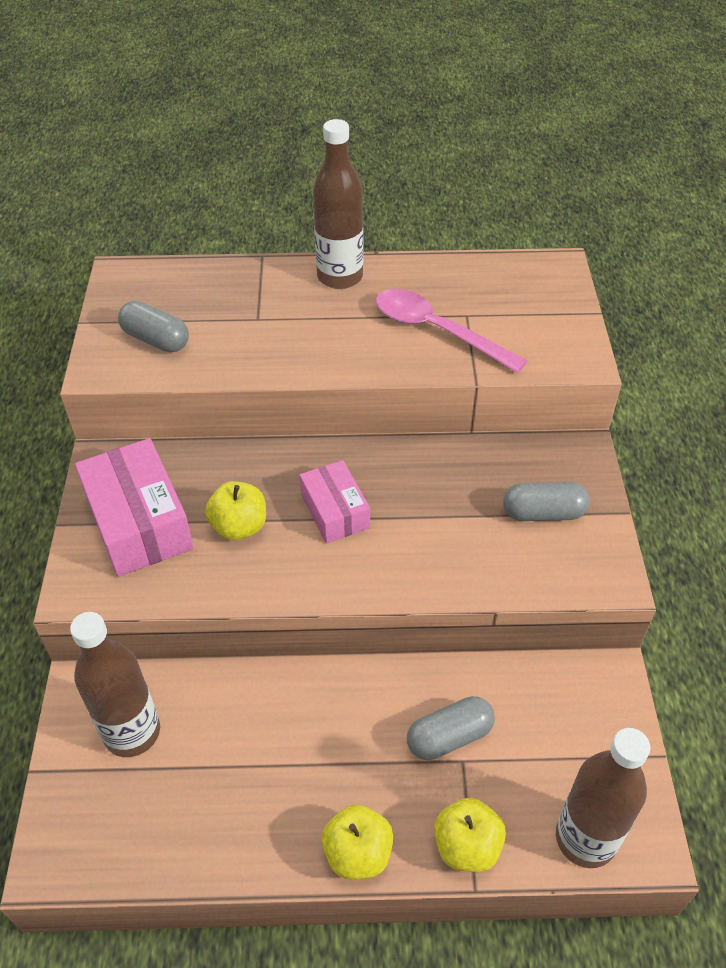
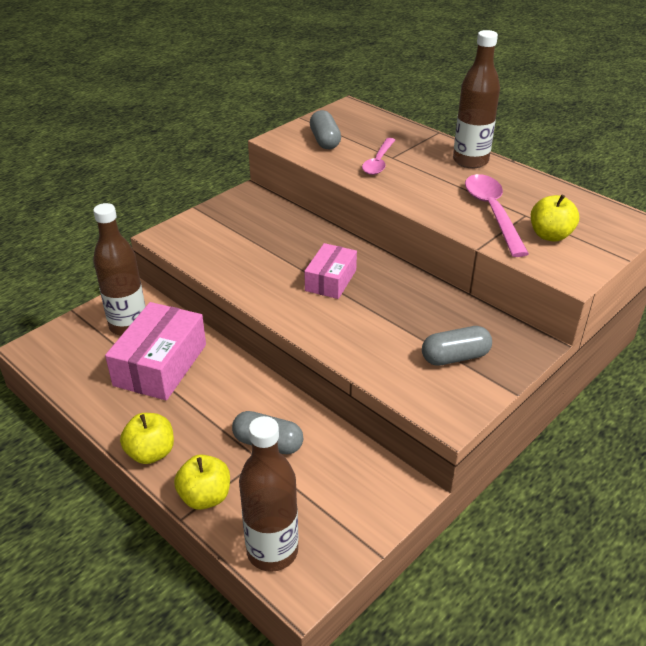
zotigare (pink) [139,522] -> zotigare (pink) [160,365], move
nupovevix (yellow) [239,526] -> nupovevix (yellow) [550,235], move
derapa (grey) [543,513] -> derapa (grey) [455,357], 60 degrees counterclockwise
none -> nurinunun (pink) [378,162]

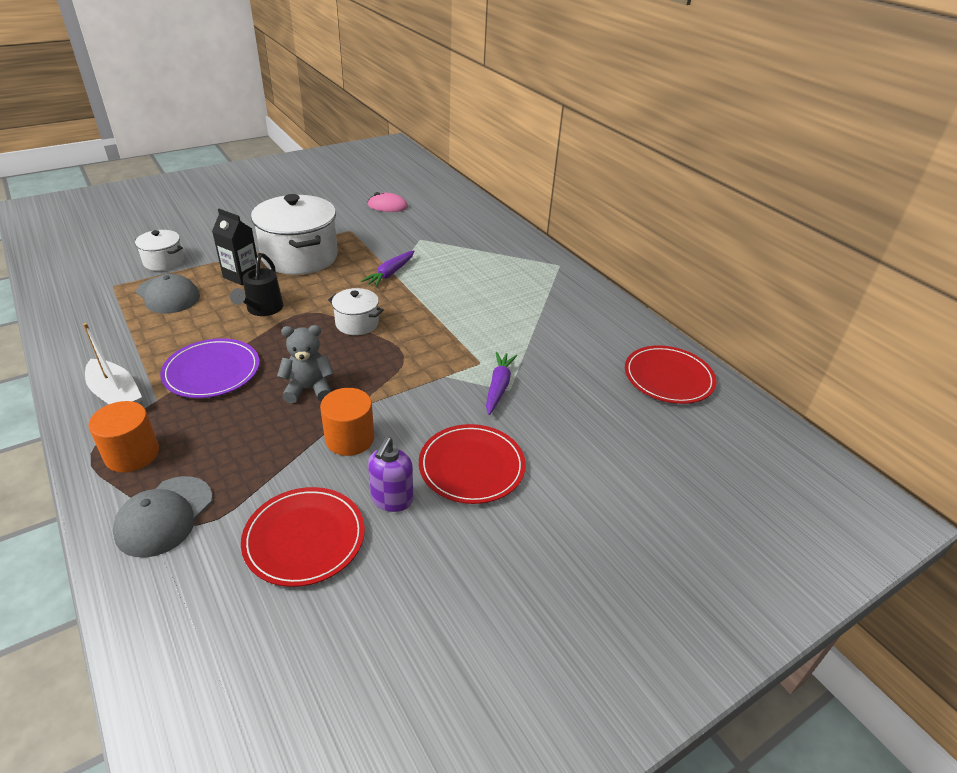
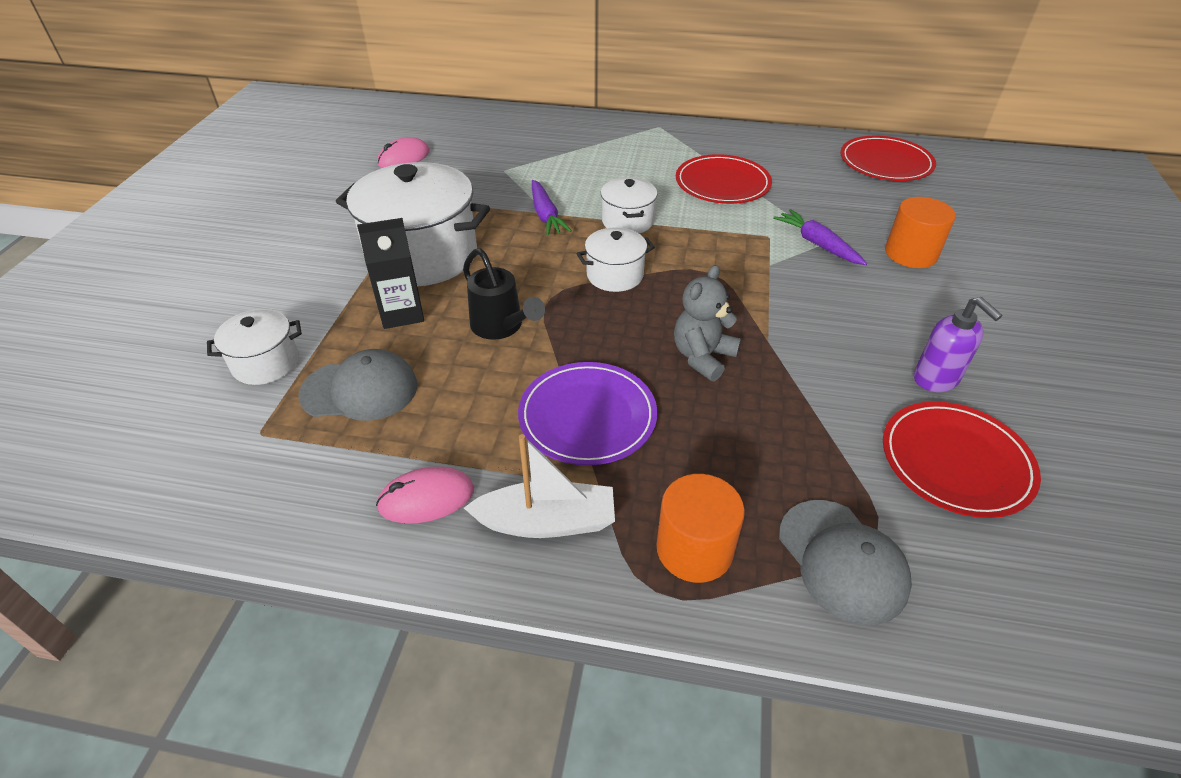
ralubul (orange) [349,438] -> ralubul (orange) [911,254], move
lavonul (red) [471,466] -> lavonul (red) [722,183], move
none -> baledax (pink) [426,498]
none -> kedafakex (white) [627,221]

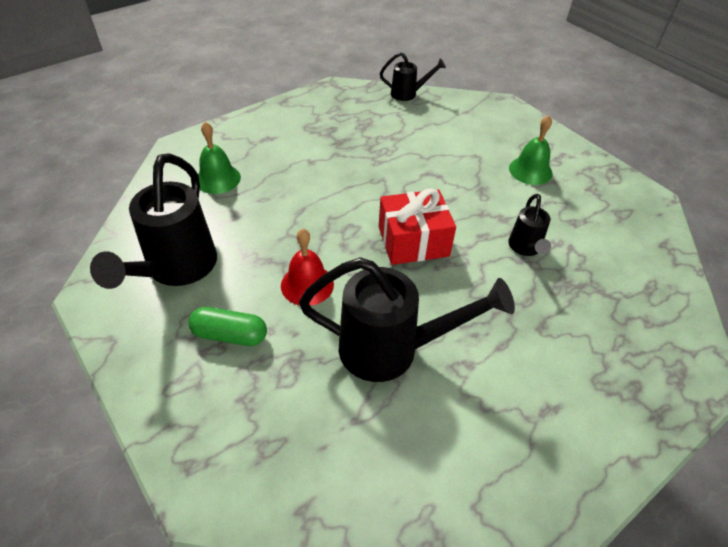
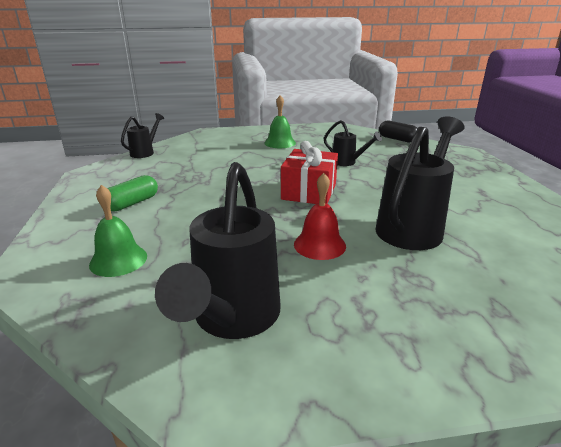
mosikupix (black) [176,270] -> mosikupix (black) [233,320], 60 degrees clockwise
derapa (green) [230,335] -> derapa (green) [132,203], move
none -> derapa (black) [397,139]

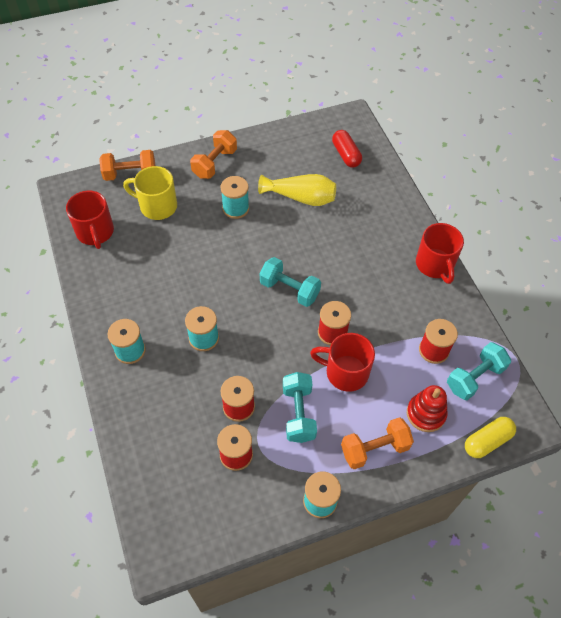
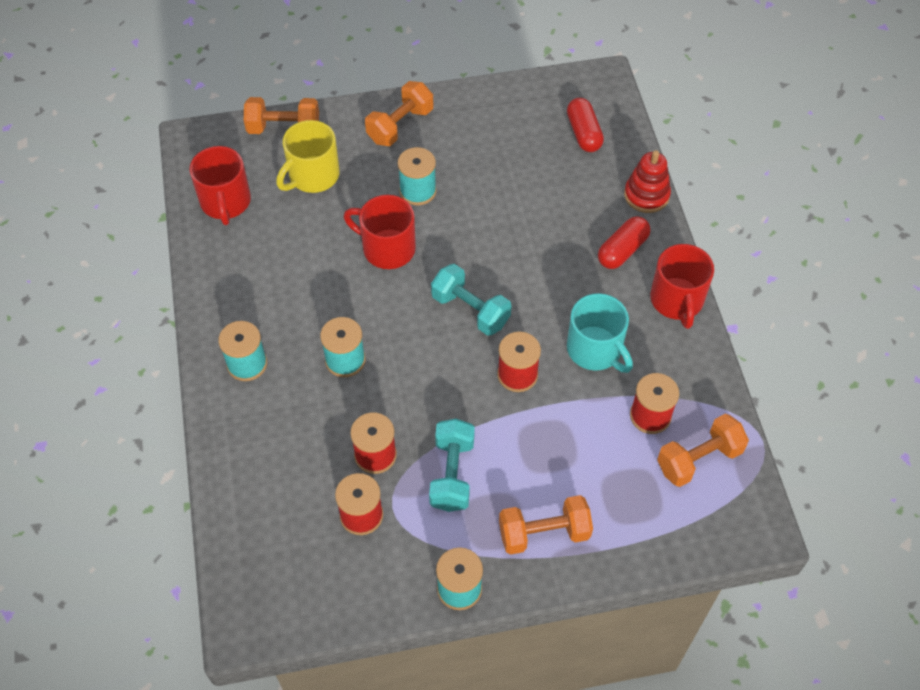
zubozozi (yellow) [157,206] -> zubozozi (yellow) [312,176], 75 degrees counterclockwise
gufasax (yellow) [301,197] -> none
zubozozi (red) [345,372] -> zubozozi (red) [387,248], move
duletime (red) [426,414] -> duletime (red) [646,195], move
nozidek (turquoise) [474,377] -> nozidek (orange) [698,459]
derapa (yellow) [487,441] -> none
none -> zubozozi (turquoise) [595,350]
none -> derapa (red) [622,250]

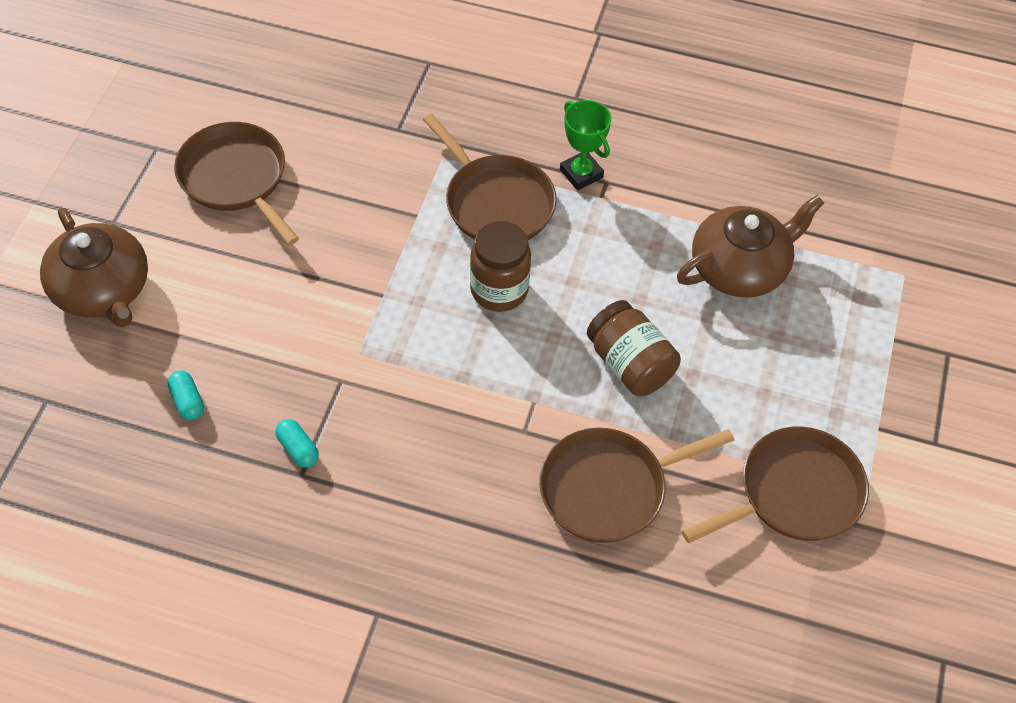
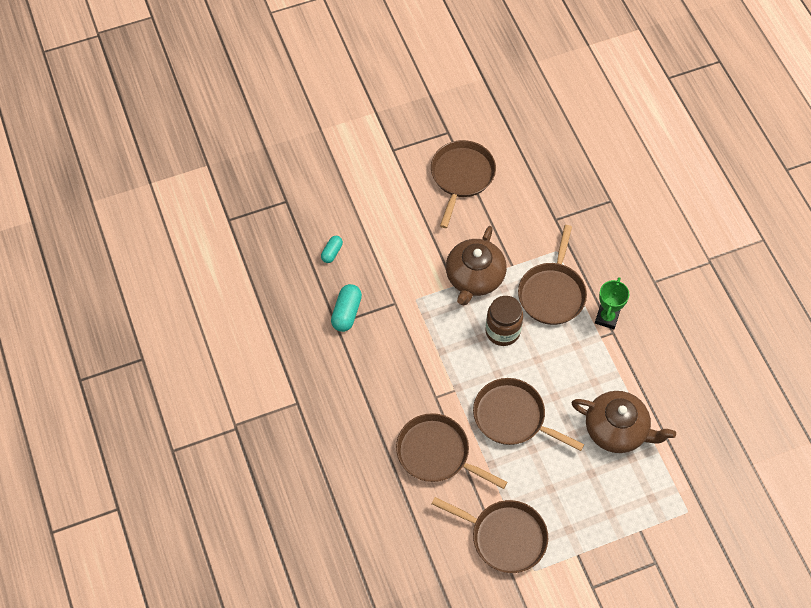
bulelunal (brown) [102,290] -> bulelunal (brown) [474,277], move
derapa (turquoise) [298,449] -> derapa (turquoise) [346,313], x1.60
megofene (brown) [630,364] -> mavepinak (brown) [512,417]

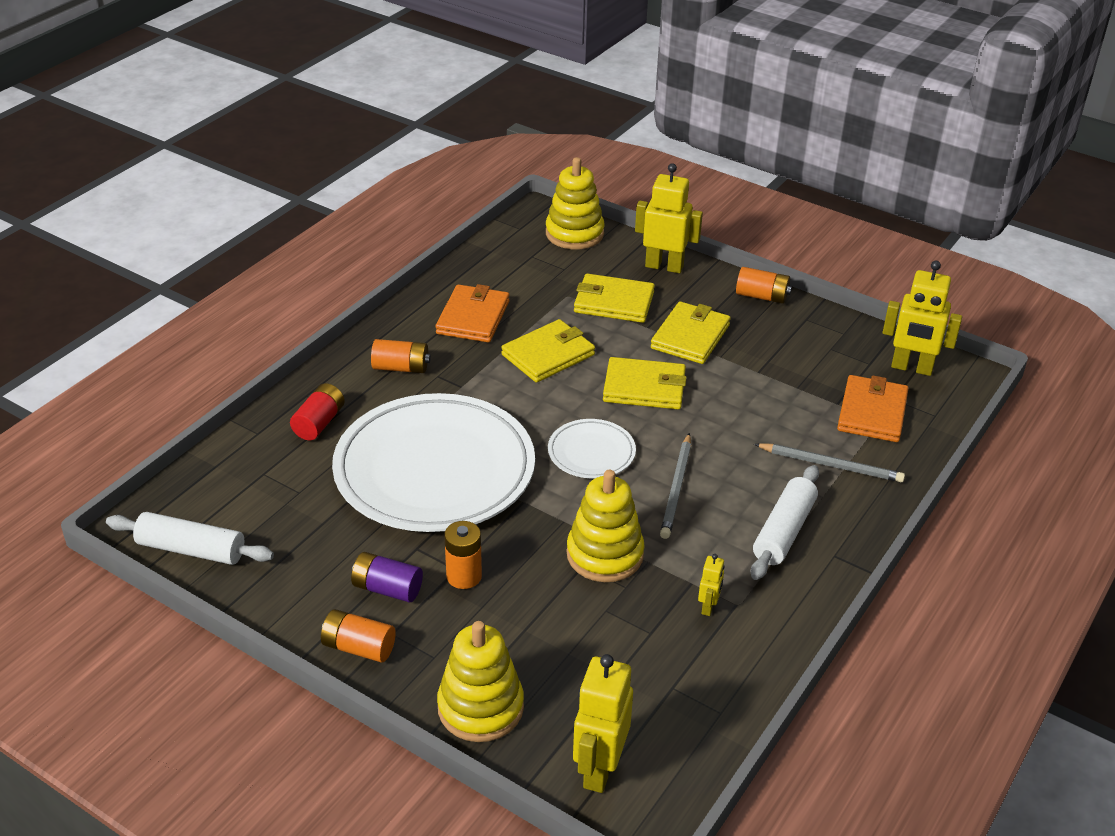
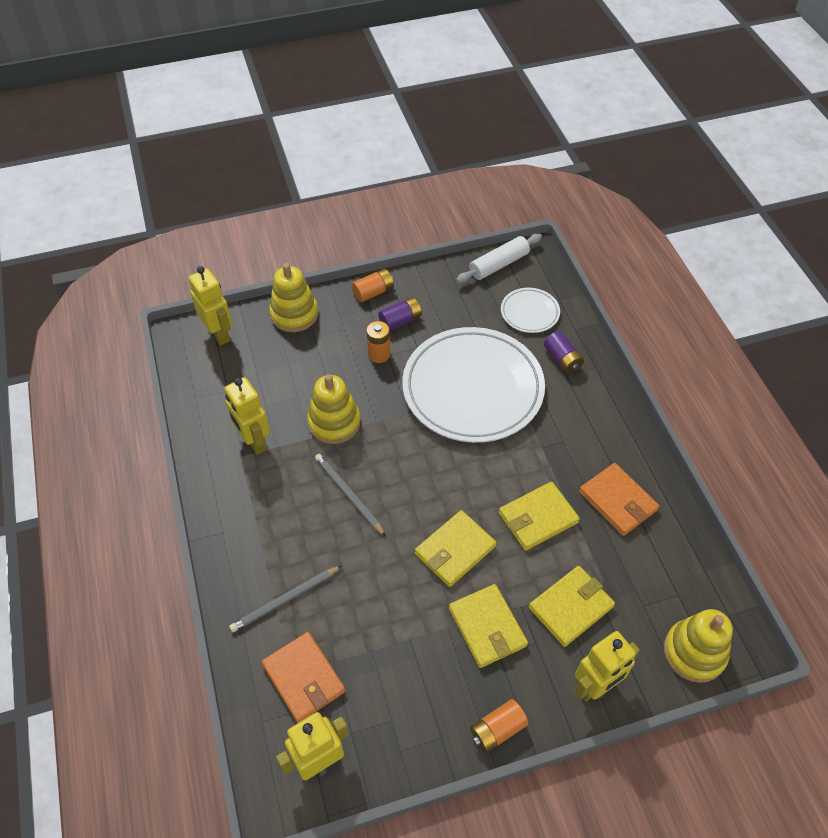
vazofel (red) [319,423] -> vazofel (purple) [562,359]
vazofel (orange) [401,368] -> none
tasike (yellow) [548,355] -> tasike (yellow) [537,518], 60 degrees clockwise
lavonul (white) [591,452] -> lavonul (white) [529,312], move
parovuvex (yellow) [708,607] -> parovuvex (yellow) [254,441], x2.06
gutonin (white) [784,531] -> none

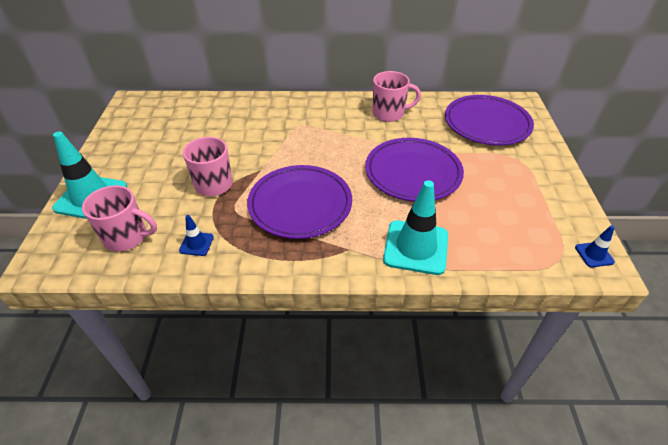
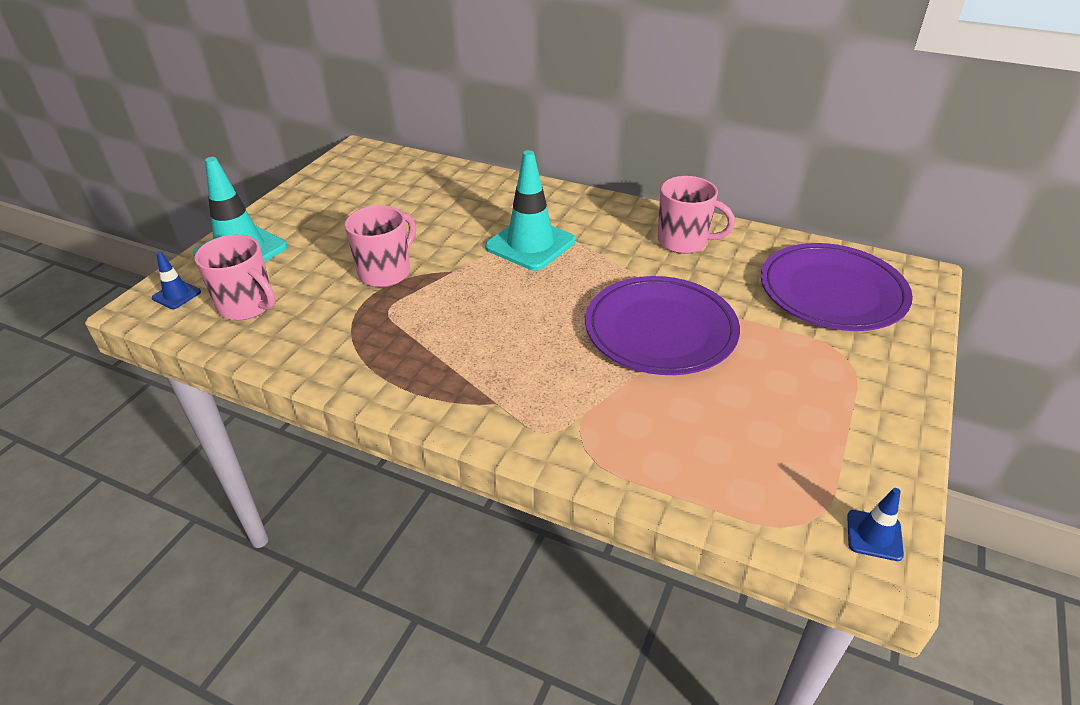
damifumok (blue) [196,244] -> damifumok (blue) [176,295], move
lavonul (purple) [300,204] -> none
damifumok (turquoise) [416,247] -> damifumok (turquoise) [530,244], move

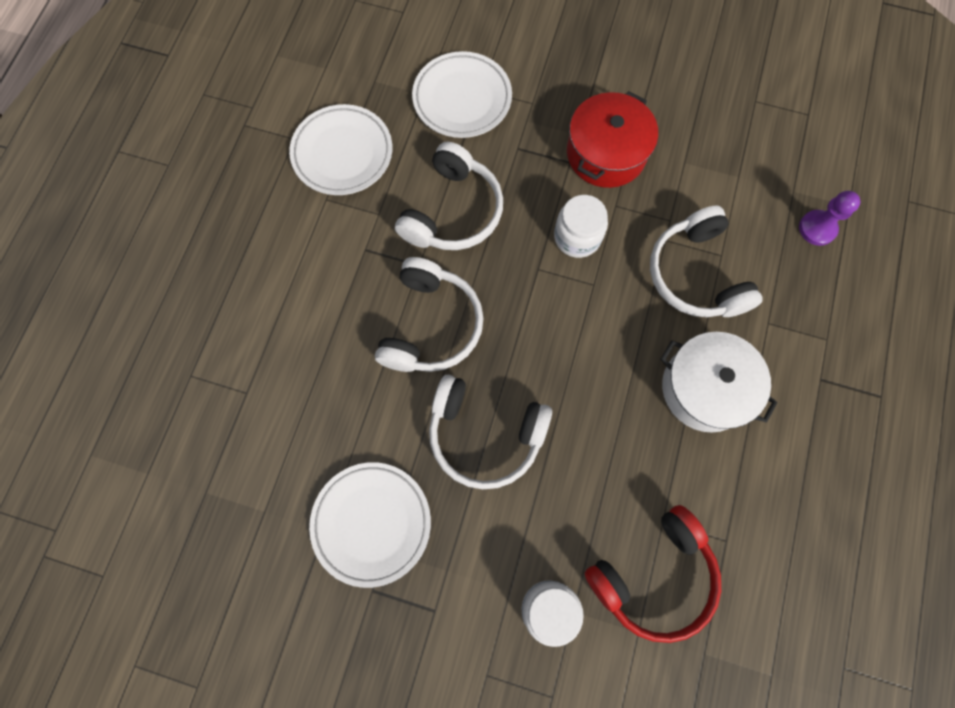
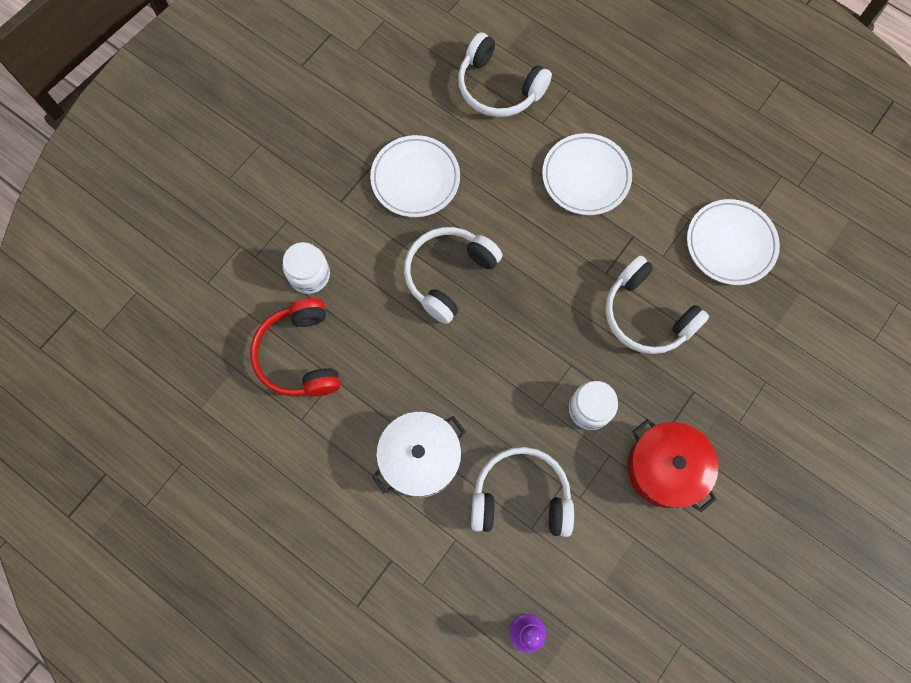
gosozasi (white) [430,325] -> gosozasi (white) [499,87], move
lavonul (white) [462,99] -> lavonul (white) [586,177], move

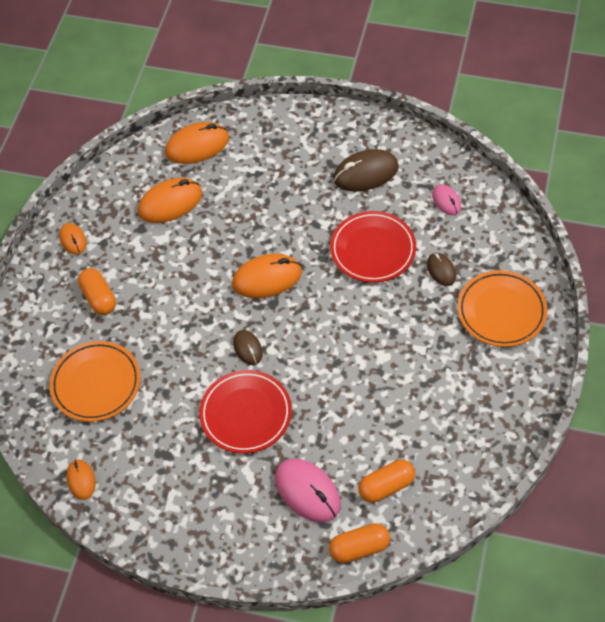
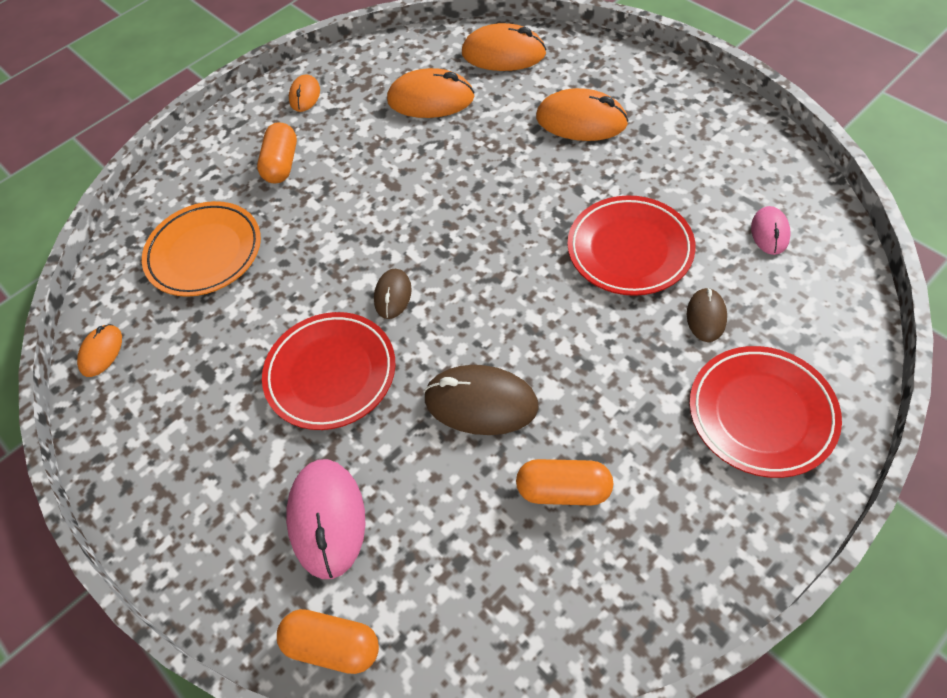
baledax (orange) [267,278] -> baledax (orange) [581,120], move
baledax (brown) [366,173] -> baledax (brown) [481,403], move
derapa (orange) [386,486] -> derapa (orange) [563,489], move
lavonul (orange) [501,311] -> lavonul (red) [761,414]

